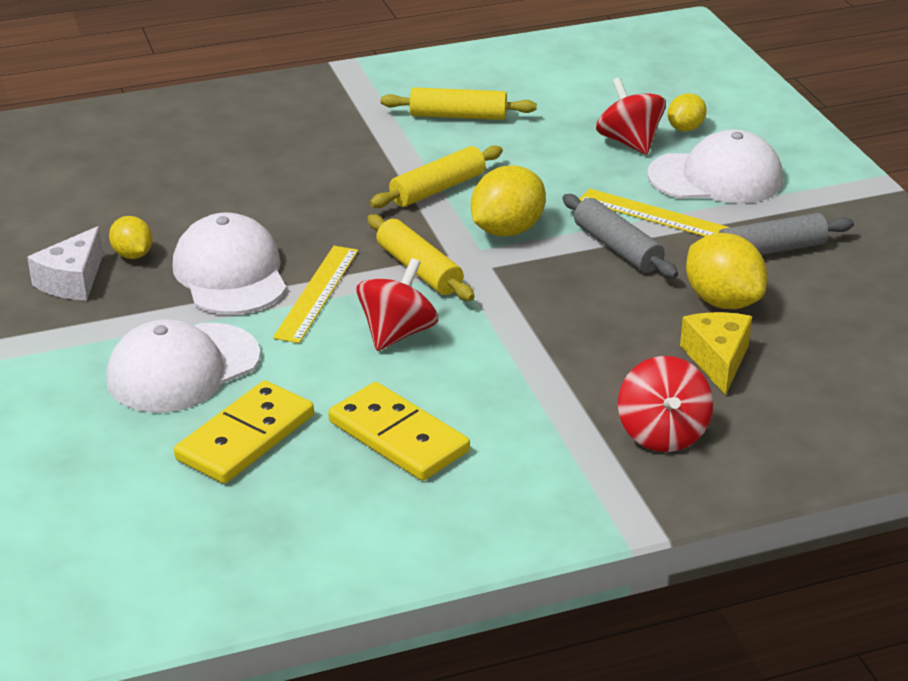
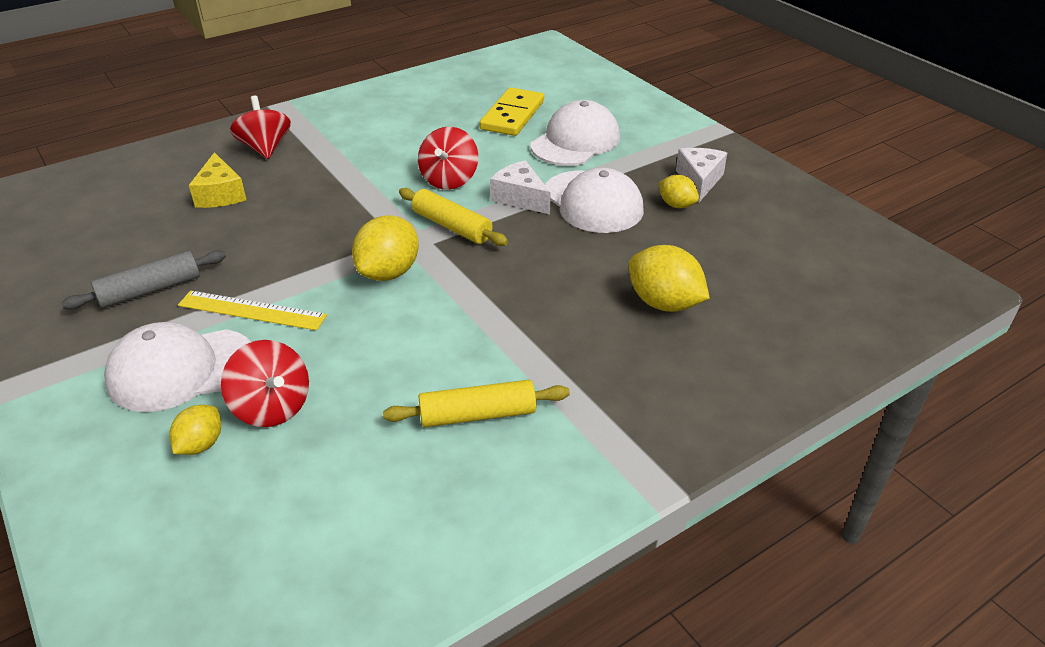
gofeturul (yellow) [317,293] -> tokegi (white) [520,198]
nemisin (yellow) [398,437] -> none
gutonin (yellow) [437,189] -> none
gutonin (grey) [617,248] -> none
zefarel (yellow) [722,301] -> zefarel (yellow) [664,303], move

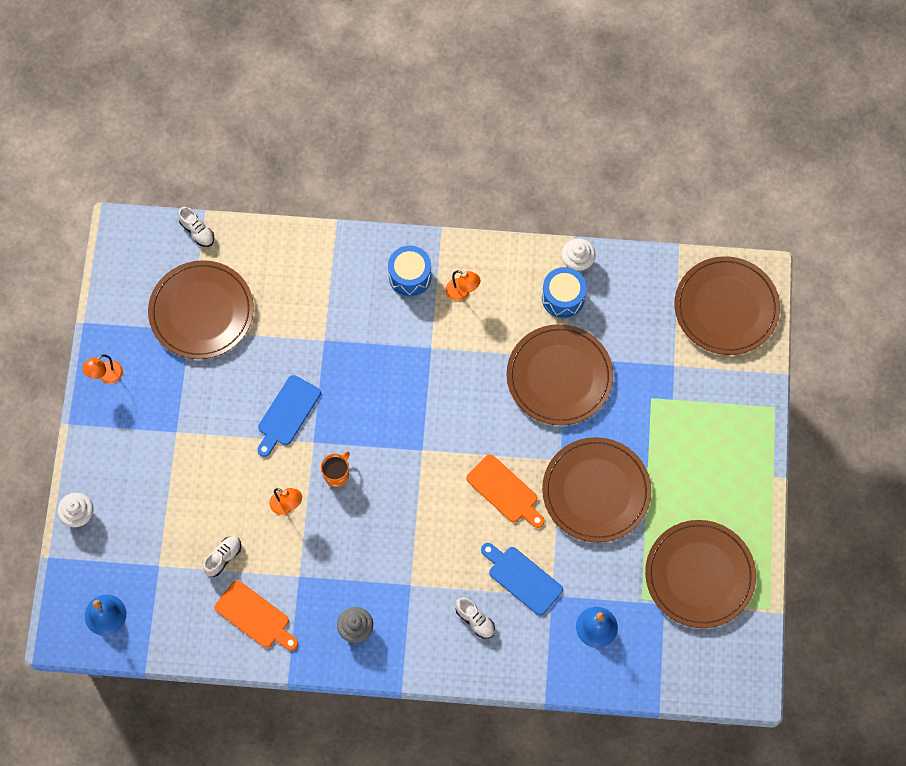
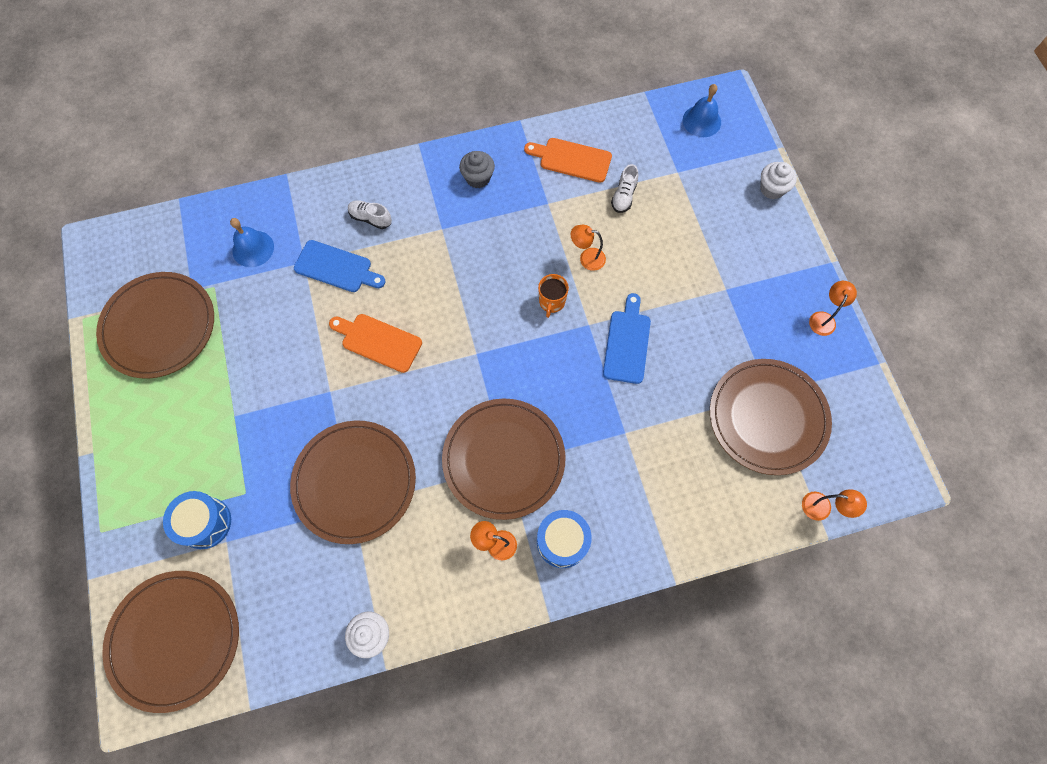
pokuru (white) [197,231] -> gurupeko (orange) [822,508]
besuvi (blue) [563,298] -> besuvi (blue) [205,523], move
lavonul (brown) [596,491] -> lavonul (brown) [503,459], move

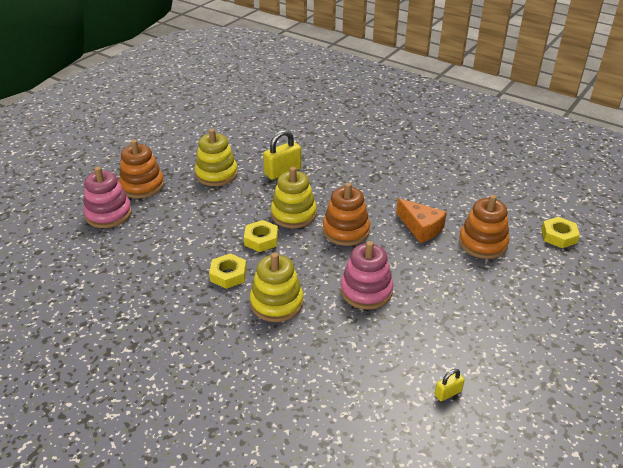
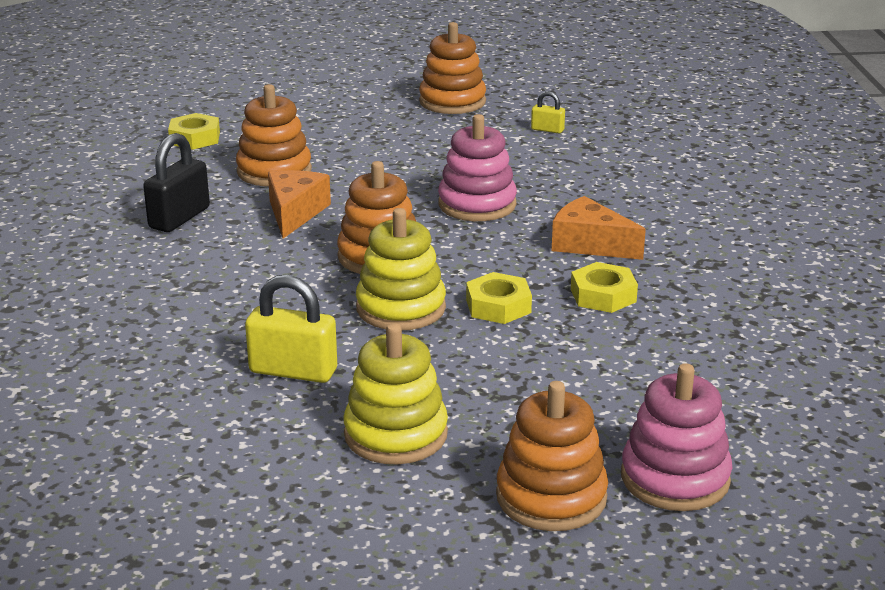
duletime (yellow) [276,303] -> tokegi (orange) [589,244]
none -> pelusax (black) [179,218]
none -> duletime (orange) [452,102]

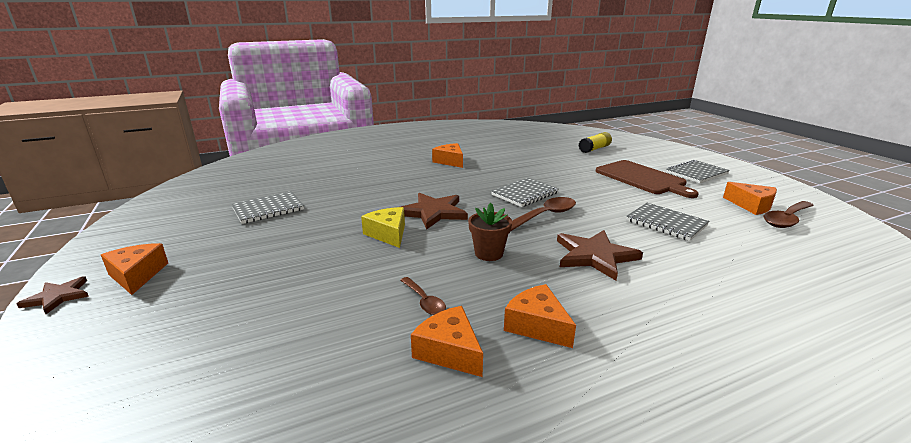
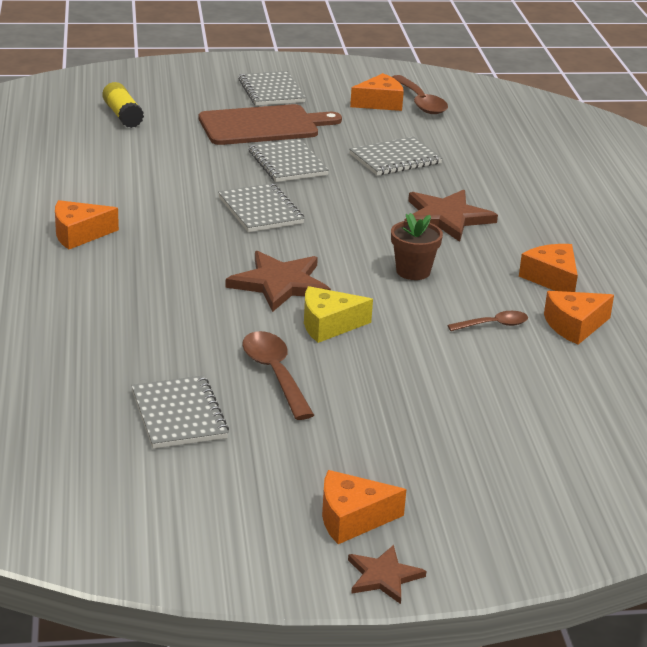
tokegi (orange) [537,325] -> tokegi (orange) [552,278], 90 degrees clockwise
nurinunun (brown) [545,215] -> nurinunun (brown) [274,374], move
none -> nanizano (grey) [287,163]

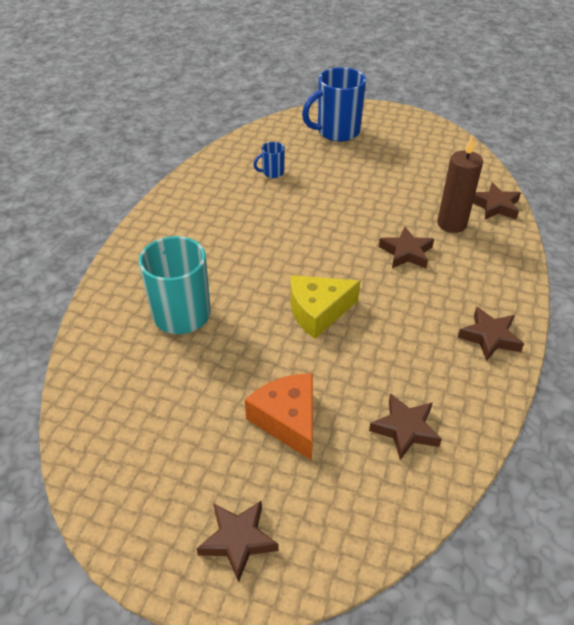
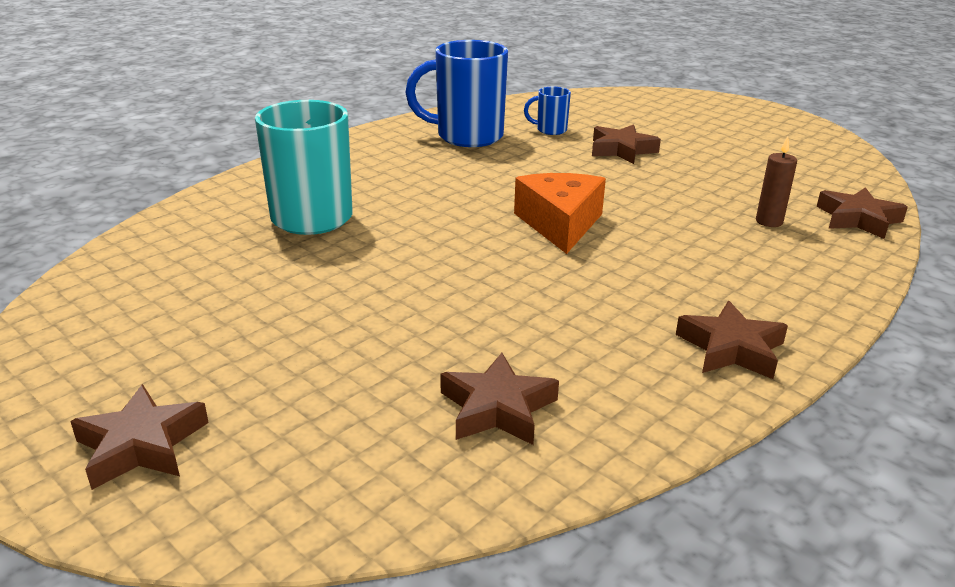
tokegi (orange) [288,420] -> tokegi (orange) [560,224], move
tokegi (yellow) [318,312] -> none
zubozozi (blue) [337,132] -> zubozozi (blue) [467,136], move
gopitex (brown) [406,253] -> gopitex (brown) [622,150], move
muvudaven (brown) [451,224] -> muvudaven (brown) [769,221], x0.56

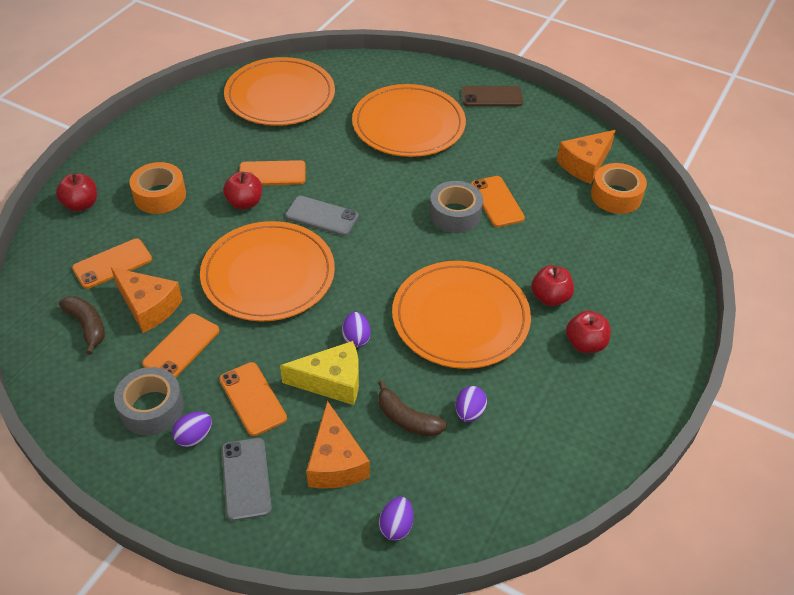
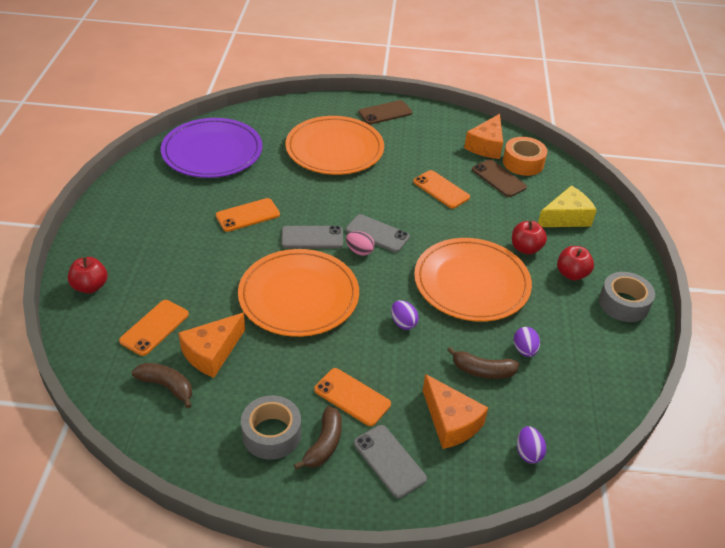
tokegi (orange) [148,306] -> tokegi (orange) [212,353], 120 degrees clockwise
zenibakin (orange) [160,195] -> none
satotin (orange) [181,347] -> none
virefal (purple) [194,437] -> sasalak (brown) [324,444]
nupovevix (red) [245,203] -> none
lavonul (orange) [280,96] -> lavonul (purple) [212,151]
tokegi (yellow) [332,381] -> tokegi (yellow) [566,218], move
zenibakin (grey) [455,214] -> zenibakin (grey) [623,303], move
none -> satotin (grey) [377,233]
none -> virefal (pink) [359,251]
none -> satotin (brown) [498,178]

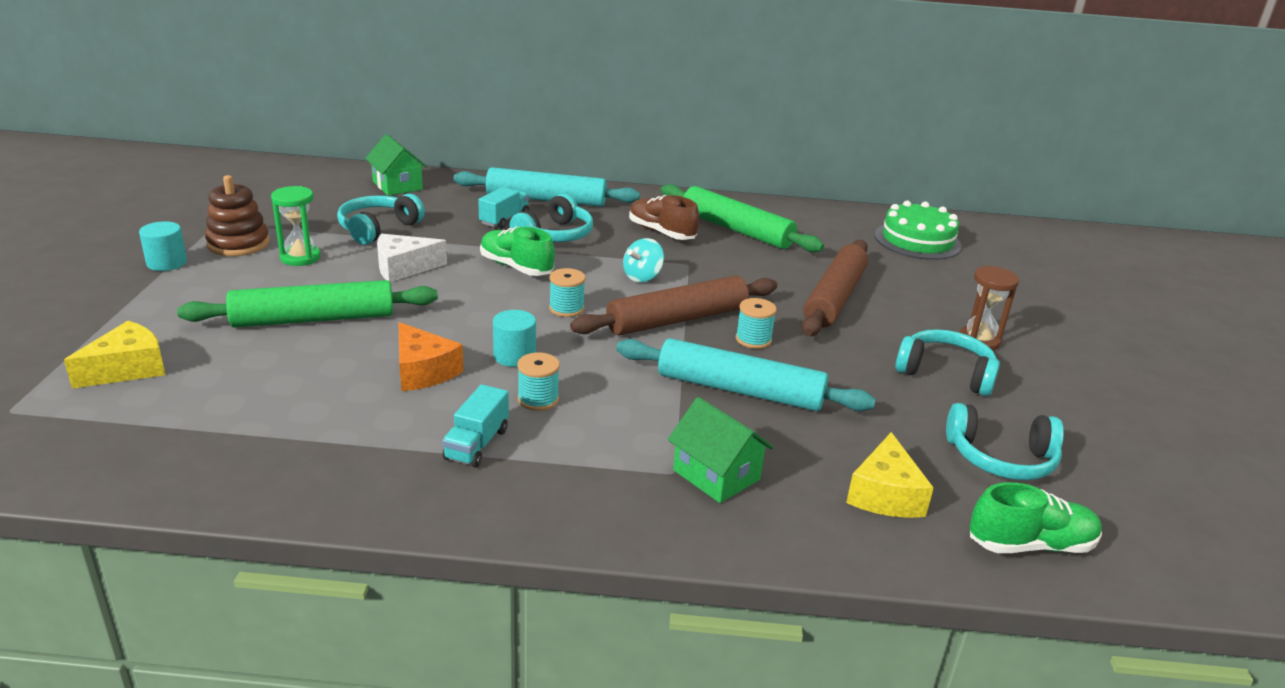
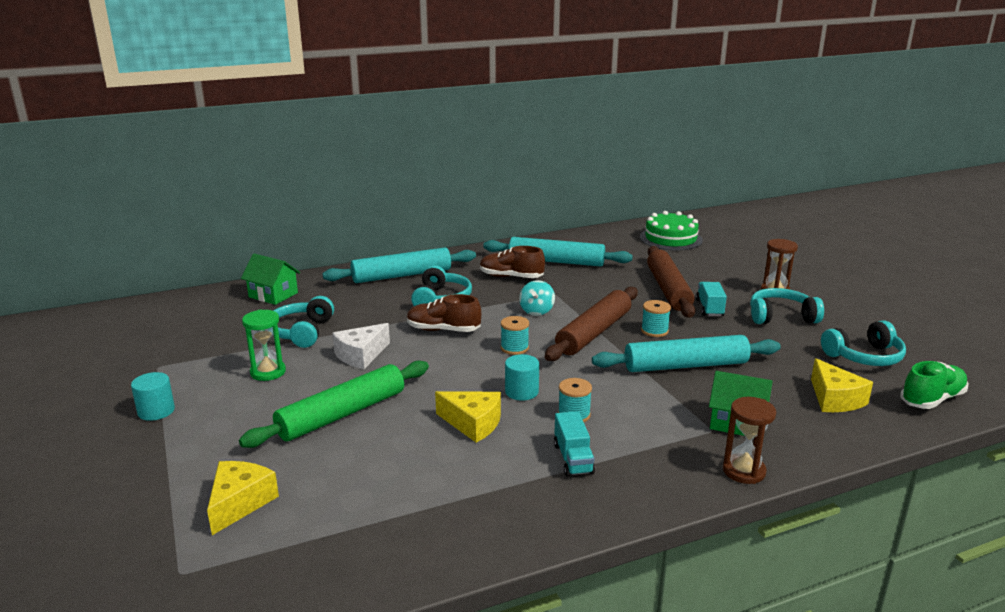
duletime (brown) [238,244] -> none
tokegi (orange) [423,371] -> tokegi (yellow) [473,423]
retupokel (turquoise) [504,219] -> retupokel (turquoise) [709,308], move
pokuru (green) [516,267] -> pokuru (brown) [443,330]
gutonin (green) [736,229] -> gutonin (turquoise) [556,261]
none -> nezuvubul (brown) [744,471]

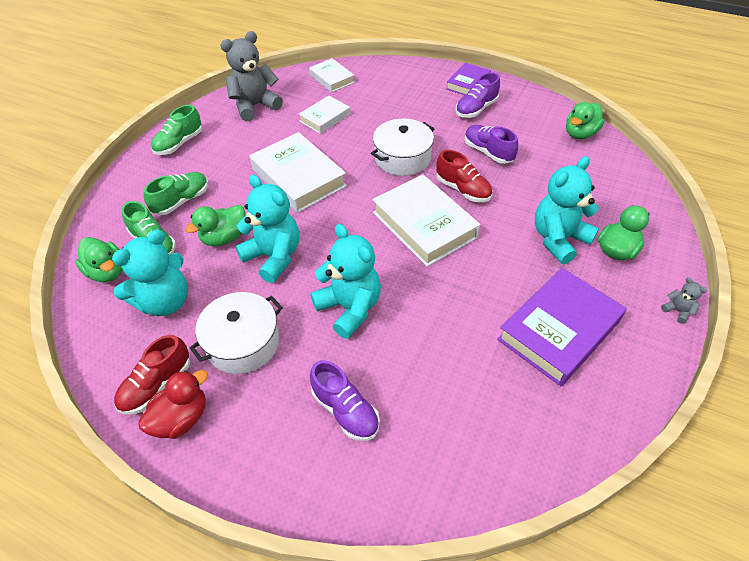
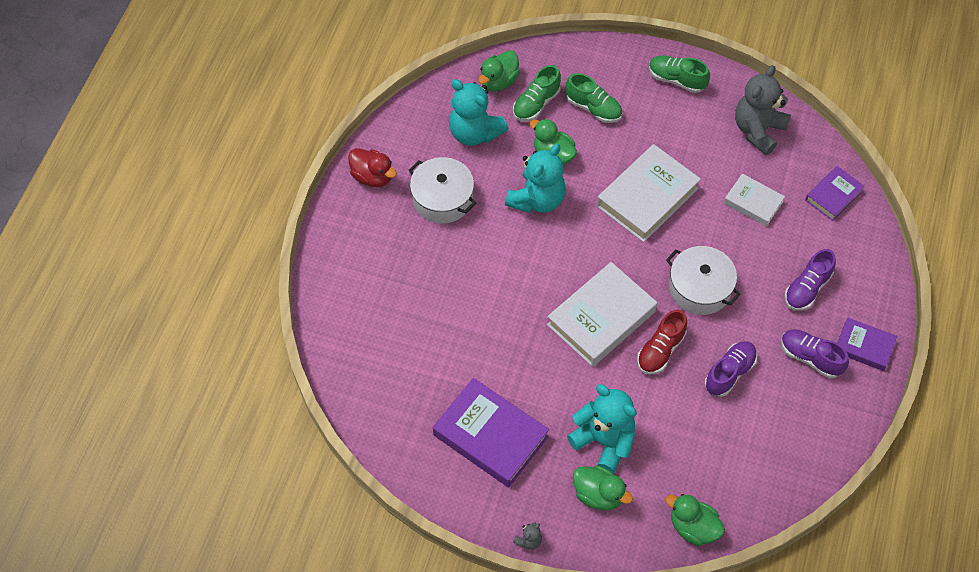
pokuru (red) [157,385] -> none
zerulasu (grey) [255,106] -> zerulasu (grey) [758,130], 105 degrees counterclockwise
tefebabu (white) [332,78] -> tefebabu (purple) [833,196]
pokuru (purple) [345,410] -> pokuru (purple) [807,289], move
zerulasu (turquoise) [349,308] -> none
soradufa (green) [580,134] -> soradufa (green) [693,527], move

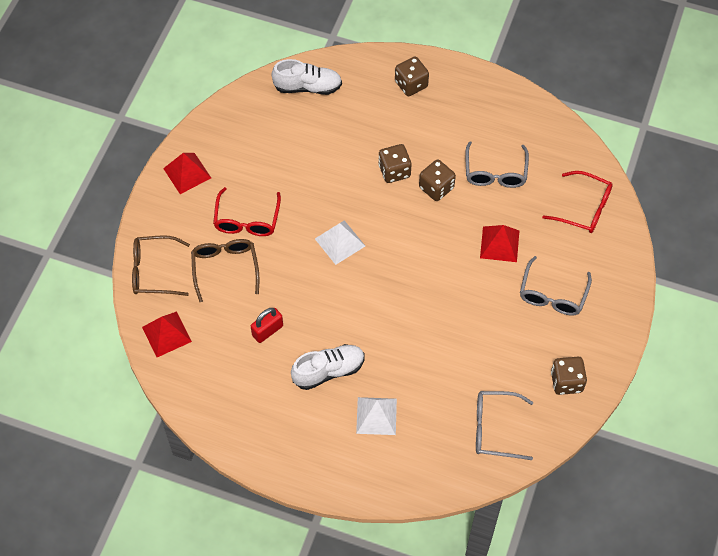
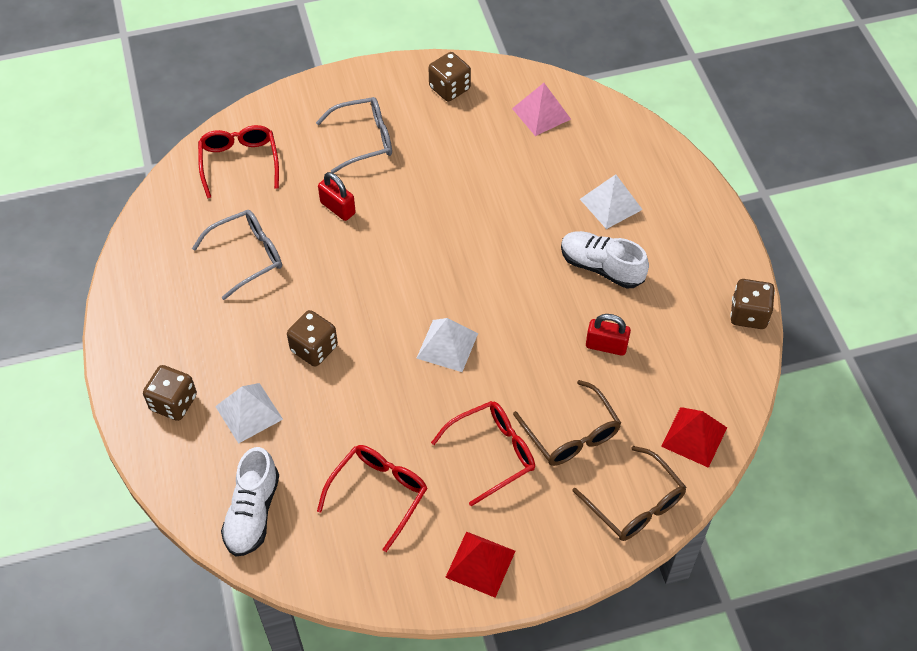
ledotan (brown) [225,269] -> ledotan (brown) [570,433], 75 degrees counterclockwise
pokuru (white) [307,87] -> pokuru (white) [252,513], 135 degrees counterclockwise
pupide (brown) [436,188] -> pupide (brown) [748,314], move
ledotan (grey) [496,429] -> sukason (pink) [541,113]
sukason (red) [499,244] -> pelusax (red) [337,208]
none -> sukason (white) [248,412]
none -> ledotan (red) [378,494]

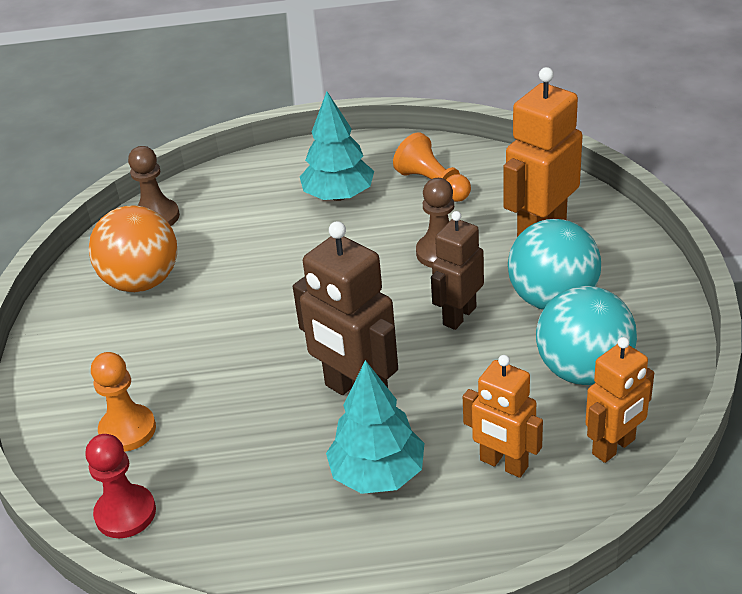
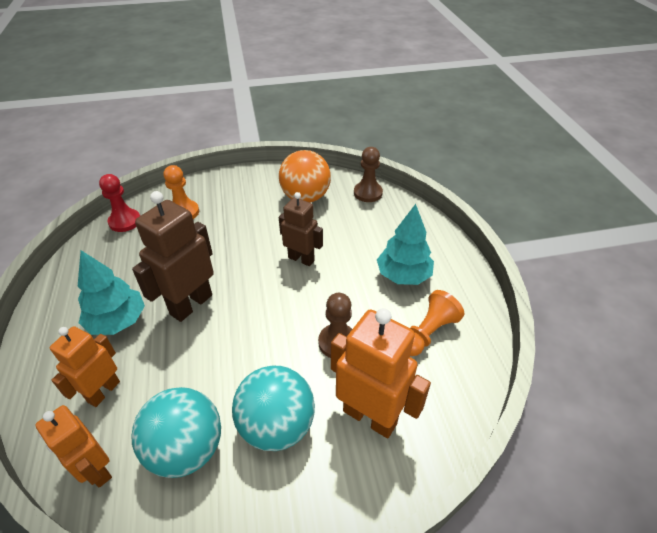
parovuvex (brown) [459,316] -> parovuvex (brown) [301,259], move

